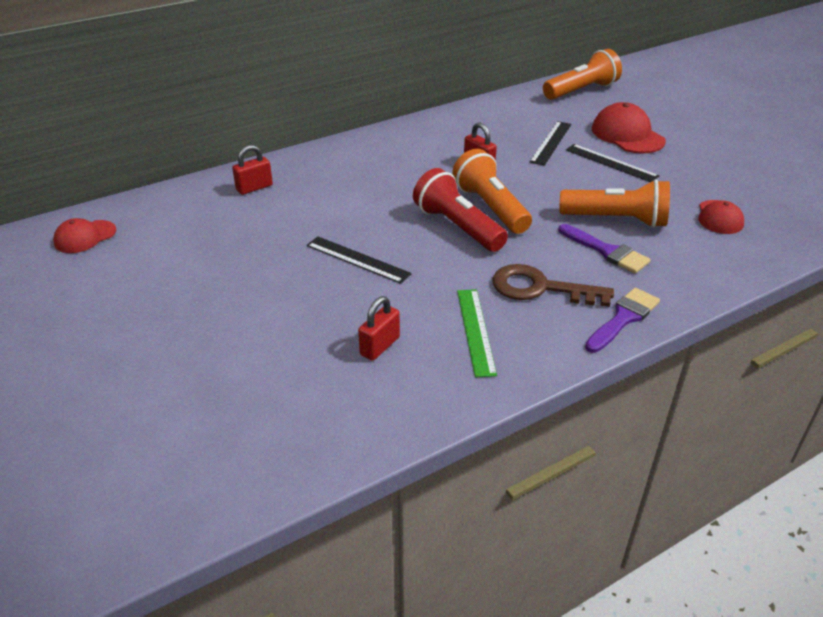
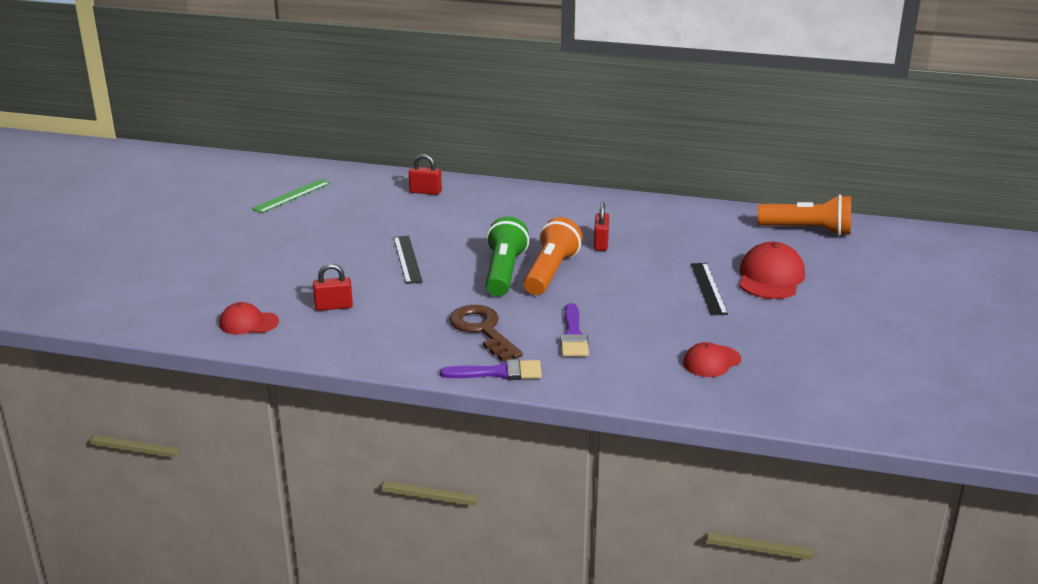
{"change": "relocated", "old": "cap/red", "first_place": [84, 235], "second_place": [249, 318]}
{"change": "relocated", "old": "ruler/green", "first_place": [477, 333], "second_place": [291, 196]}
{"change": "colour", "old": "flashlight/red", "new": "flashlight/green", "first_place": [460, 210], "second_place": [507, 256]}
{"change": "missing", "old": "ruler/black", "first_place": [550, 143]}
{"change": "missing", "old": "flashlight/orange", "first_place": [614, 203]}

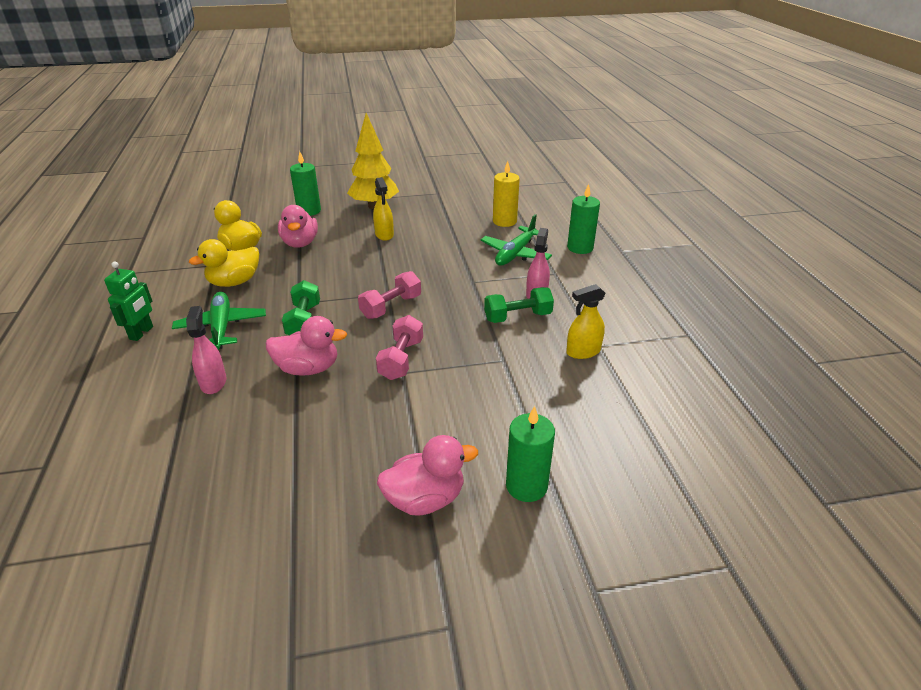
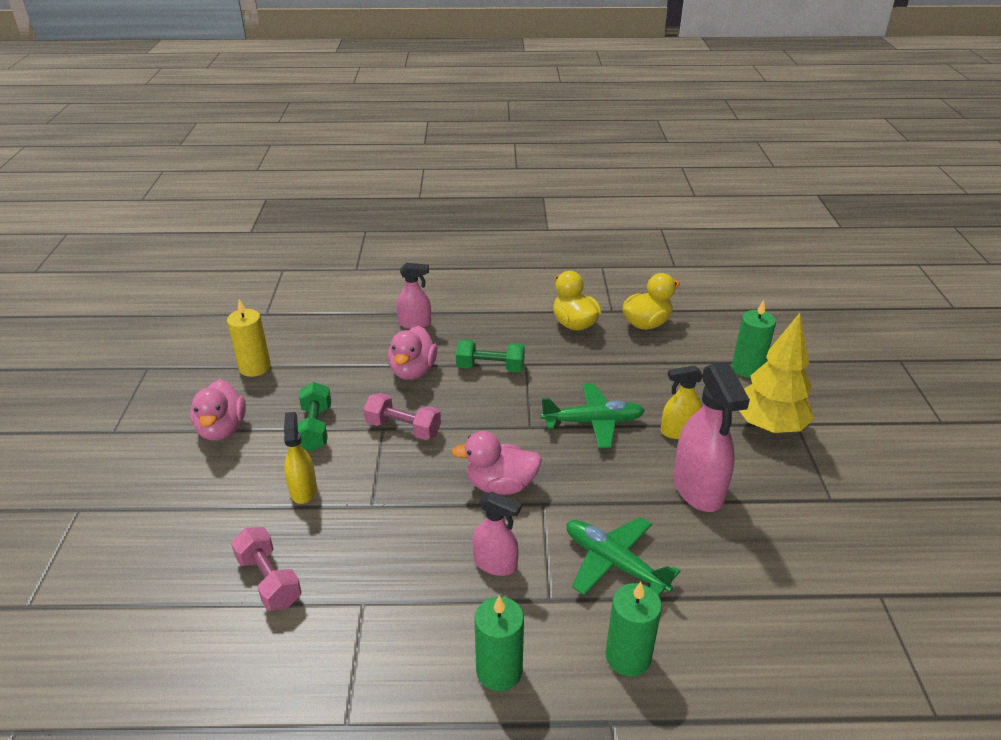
{"change": "relocated", "old": "candle/yellow", "first_place": [506, 194], "second_place": [249, 338]}
{"change": "relocated", "old": "dumbbell/pink", "first_place": [389, 295], "second_place": [266, 569]}
{"change": "relocated", "old": "spray bottle/yellow", "first_place": [586, 321], "second_place": [300, 458]}
{"change": "relocated", "old": "dumbbell/green", "first_place": [519, 305], "second_place": [314, 416]}
{"change": "relocated", "old": "duck/pink", "first_place": [298, 226], "second_place": [497, 463]}
{"change": "relocated", "old": "candle/green", "first_place": [530, 454], "second_place": [499, 643]}
{"change": "relocated", "old": "plane/green", "first_place": [219, 321], "second_place": [593, 416]}
{"change": "appeared", "new": "spray bottle/pink", "second_place": [711, 437]}
{"change": "missing", "old": "robot/green", "first_place": [128, 301]}

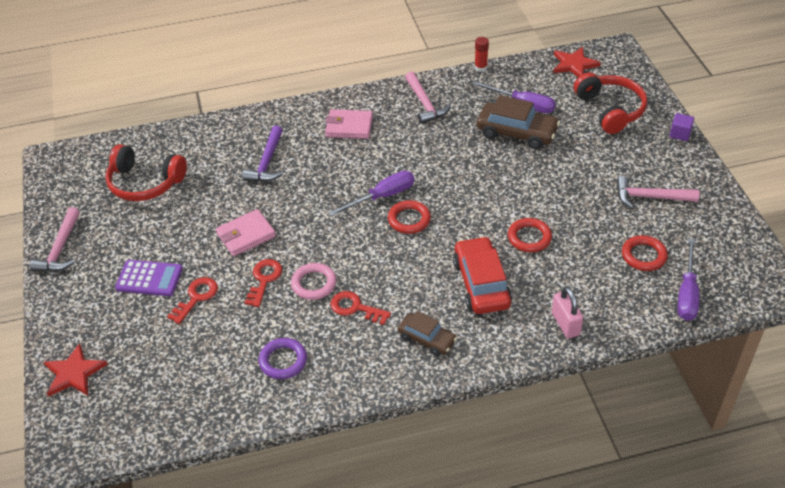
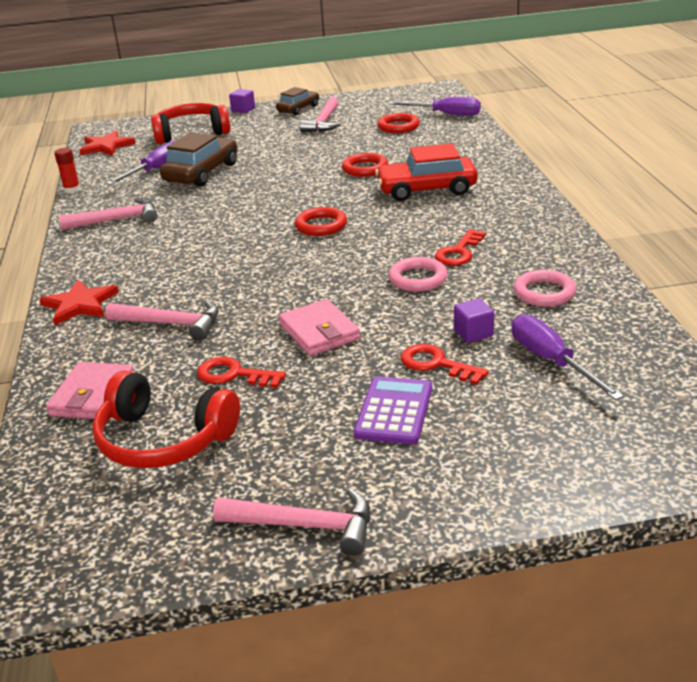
{"change": "relocated", "old": "star/red", "first_place": [76, 370], "second_place": [79, 302]}
{"change": "relocated", "old": "wallet/pink", "first_place": [349, 124], "second_place": [90, 390]}
{"change": "spun", "old": "headphones/red", "first_place": [146, 172], "second_place": [166, 419], "degrees": 90}
{"change": "colour", "old": "hammer/purple", "new": "hammer/pink", "first_place": [262, 154], "second_place": [162, 320]}
{"change": "relocated", "old": "key/red", "first_place": [263, 283], "second_place": [241, 372]}
{"change": "relocated", "old": "car/brown", "first_place": [427, 333], "second_place": [297, 101]}
{"change": "appeared", "new": "cube/purple", "second_place": [474, 320]}
{"change": "relocated", "old": "screwdriver/purple", "first_place": [371, 193], "second_place": [568, 357]}
{"change": "colour", "old": "ring/purple", "new": "ring/pink", "first_place": [283, 358], "second_place": [544, 288]}
{"change": "missing", "old": "padlock/pink", "first_place": [567, 313]}

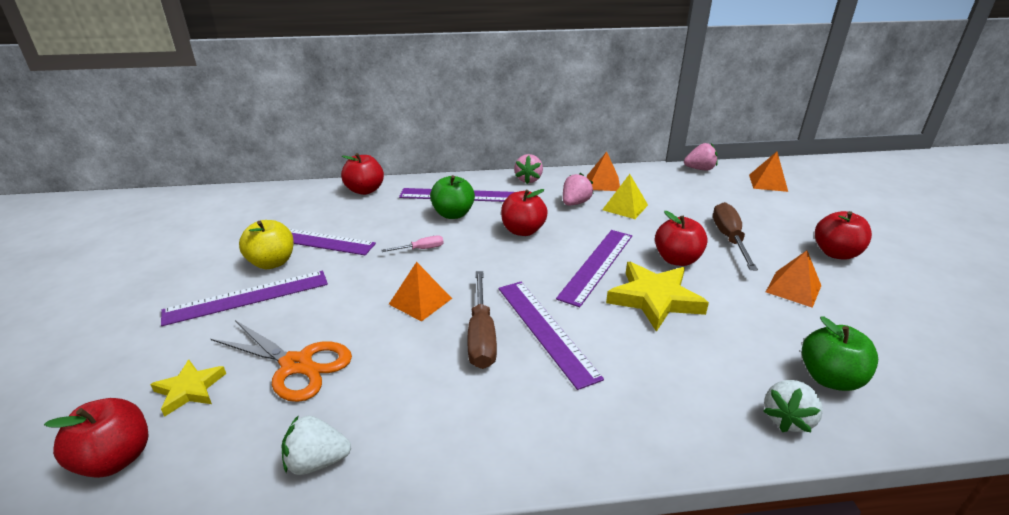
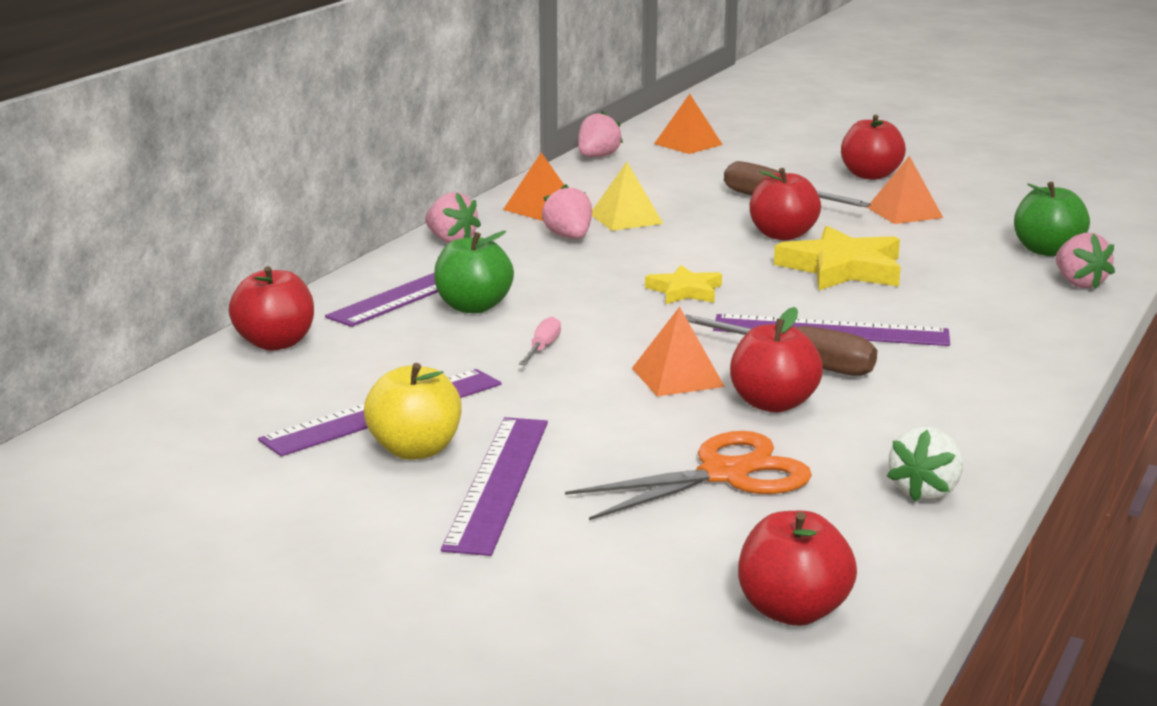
{"change": "relocated", "old": "star/yellow", "first_place": [188, 388], "second_place": [683, 284]}
{"change": "relocated", "old": "apple/red", "first_place": [524, 212], "second_place": [776, 360]}
{"change": "colour", "old": "strawberry/white", "new": "strawberry/pink", "first_place": [793, 406], "second_place": [1085, 261]}
{"change": "missing", "old": "ruler/purple", "first_place": [594, 268]}

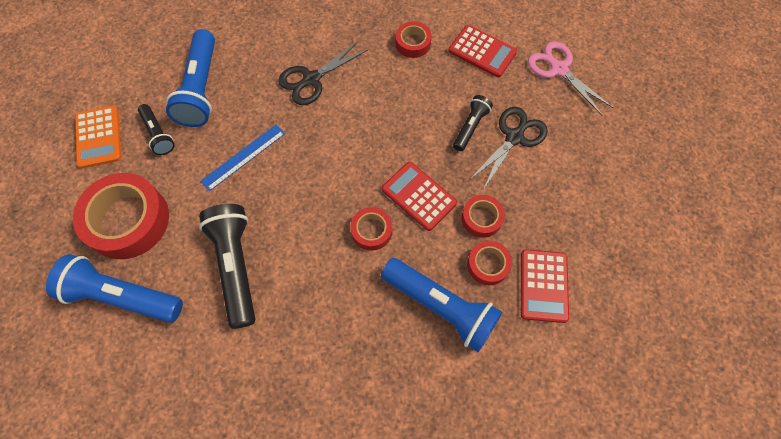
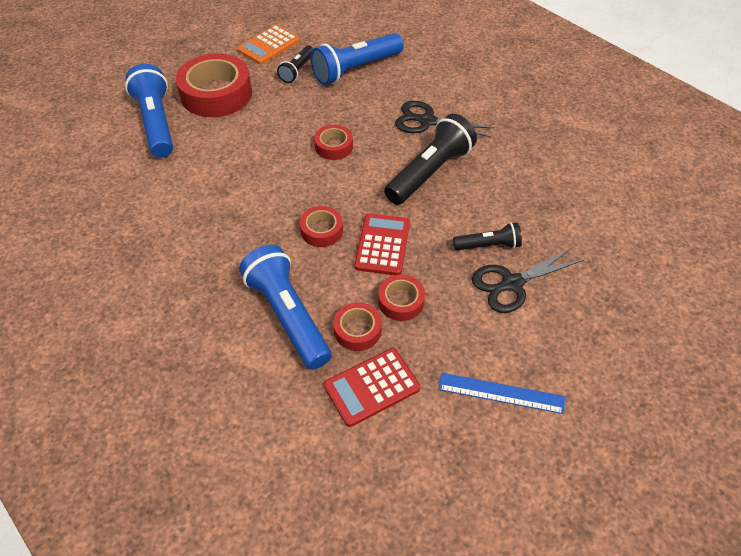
{"change": "spun", "old": "flashlight/blue", "first_place": [441, 305], "second_place": [285, 307], "degrees": 150}
{"change": "relocated", "old": "tape/red", "first_place": [414, 40], "second_place": [333, 142]}
{"change": "relocated", "old": "flashlight/black", "first_place": [227, 266], "second_place": [430, 159]}
{"change": "relocated", "old": "ruler/blue", "first_place": [242, 157], "second_place": [501, 393]}
{"change": "spun", "old": "scissors/black", "first_place": [509, 148], "second_place": [528, 280], "degrees": 150}
{"change": "missing", "old": "calculator/red", "first_place": [482, 51]}
{"change": "missing", "old": "scissors/pink", "first_place": [570, 78]}

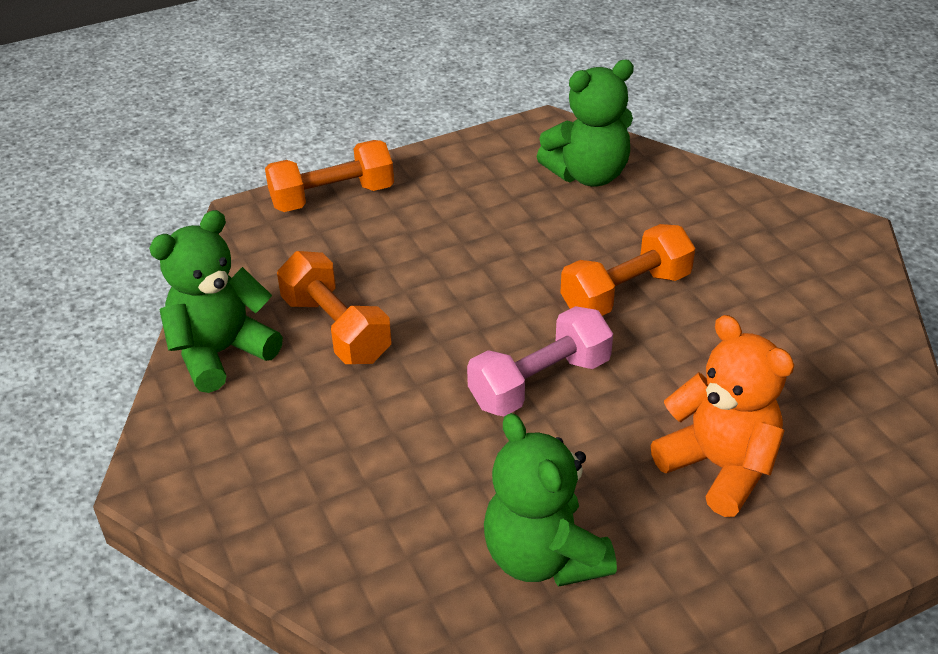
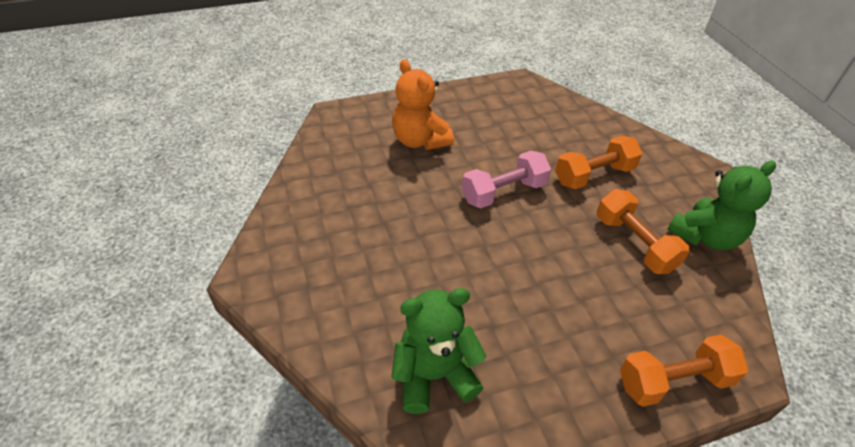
{"change": "relocated", "old": "dumbbell/orange", "first_place": [627, 270], "second_place": [599, 162]}
{"change": "missing", "old": "teddy bear/green", "first_place": [550, 500]}

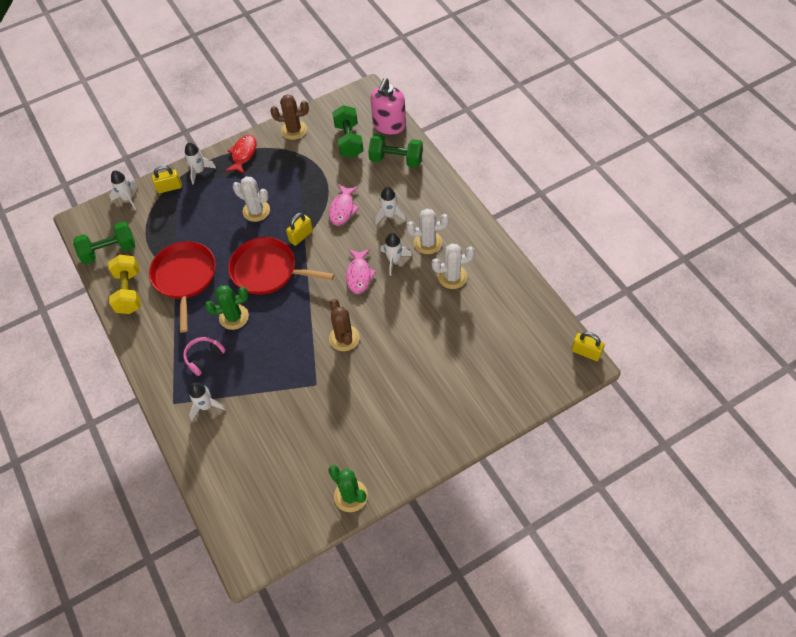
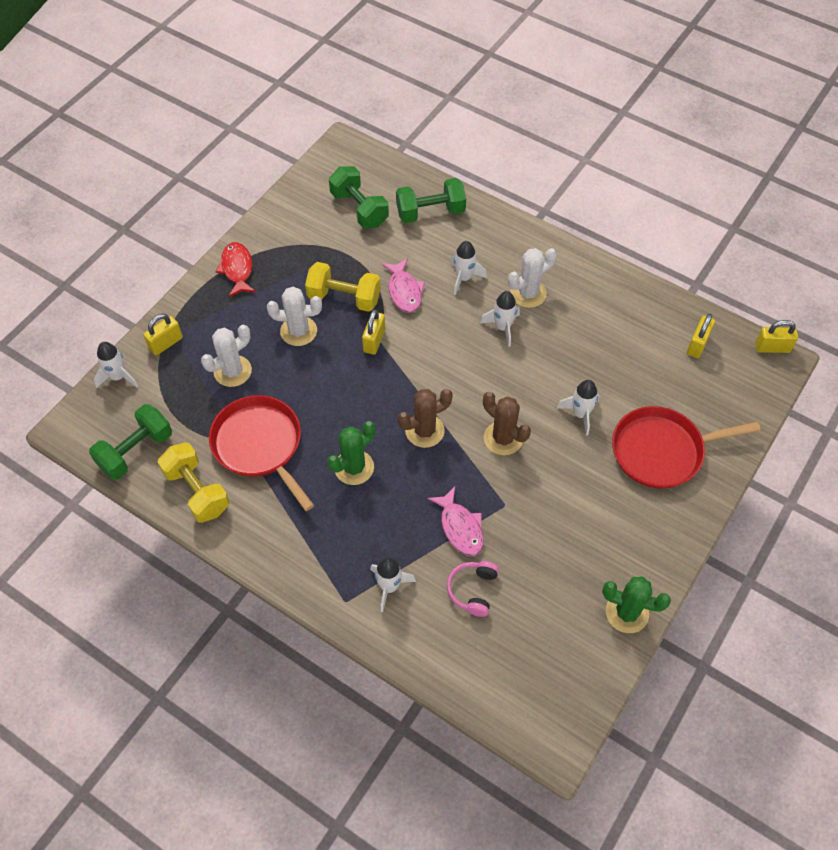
{"change": "relocated", "old": "cactus/white", "first_place": [453, 266], "second_place": [226, 356]}
{"change": "appeared", "new": "dumbbell/yellow", "second_place": [343, 287]}
{"change": "relocated", "old": "cactus/brown", "first_place": [289, 117], "second_place": [425, 418]}
{"change": "relocated", "old": "fish/pink", "first_place": [361, 271], "second_place": [456, 521]}
{"change": "relocated", "old": "headphones/pink", "first_place": [204, 356], "second_place": [473, 589]}
{"change": "relocated", "old": "rocket/white", "first_place": [200, 163], "second_place": [578, 408]}
{"change": "relocated", "old": "pan/red", "first_place": [281, 266], "second_place": [686, 447]}
{"change": "appeared", "new": "padlock/yellow", "second_place": [701, 336]}
{"change": "missing", "old": "soap dispenser/pink", "first_place": [388, 106]}

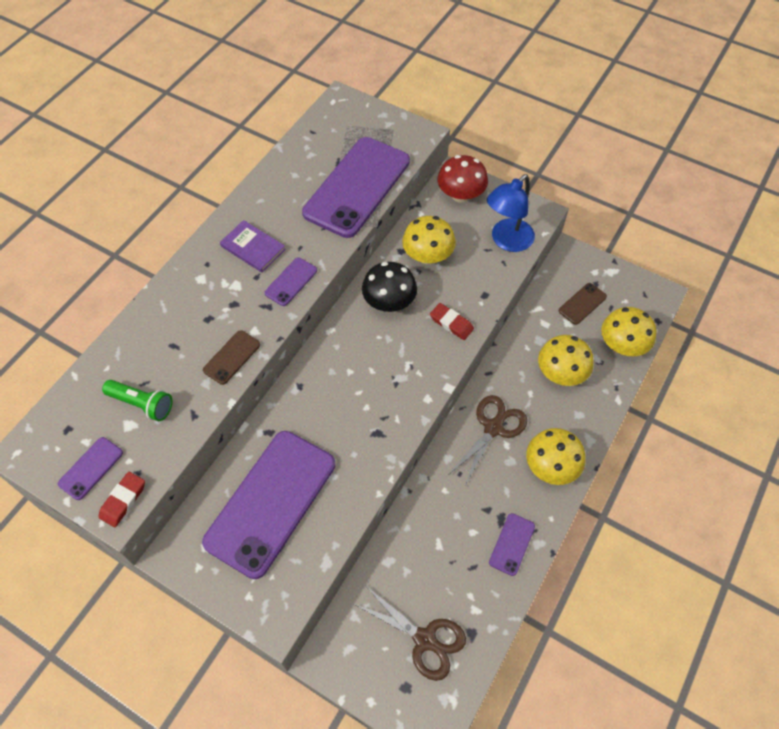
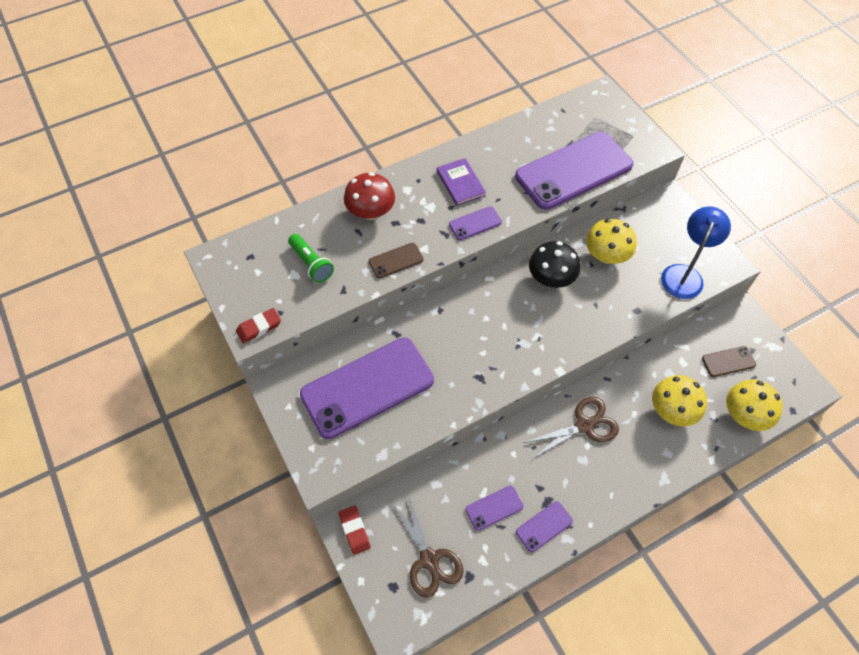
{"change": "relocated", "old": "eraser/red", "first_place": [452, 321], "second_place": [355, 530]}
{"change": "relocated", "old": "mushroom/red", "first_place": [463, 179], "second_place": [369, 196]}
{"change": "relocated", "old": "phone/purple", "first_place": [90, 468], "second_place": [494, 508]}
{"change": "spun", "old": "lamp/blue", "first_place": [511, 213], "second_place": [696, 252], "degrees": 135}
{"change": "missing", "old": "mushroom/yellow", "first_place": [555, 456]}

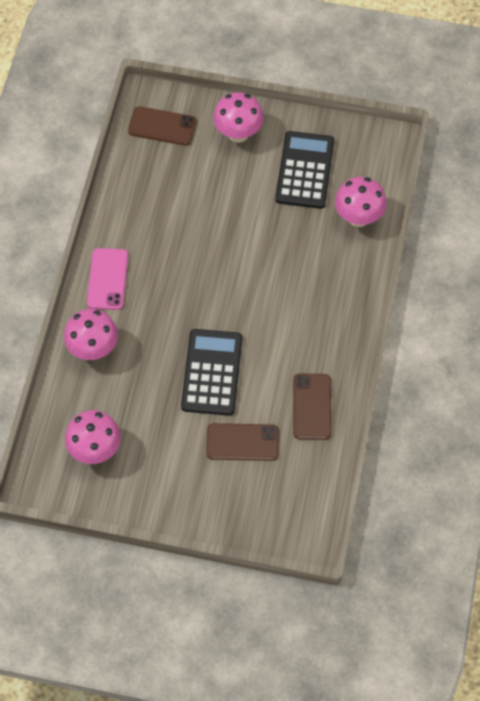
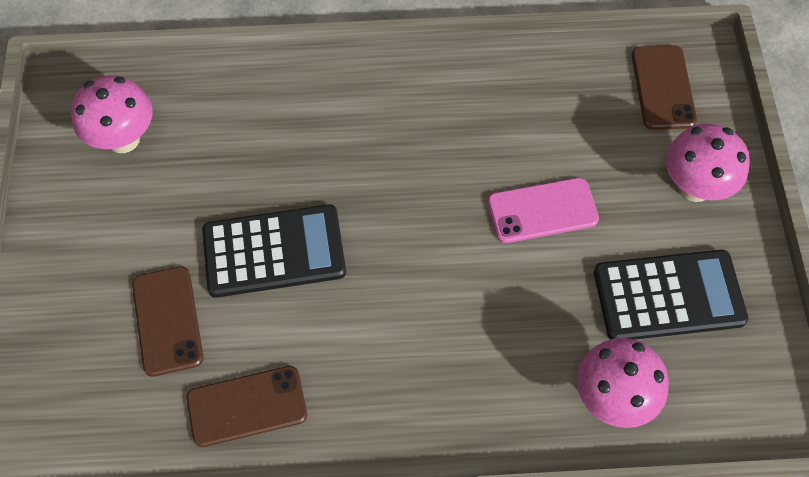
{"change": "relocated", "old": "phone/pink", "first_place": [107, 279], "second_place": [543, 210]}
{"change": "missing", "old": "mushroom/pink", "first_place": [91, 334]}

